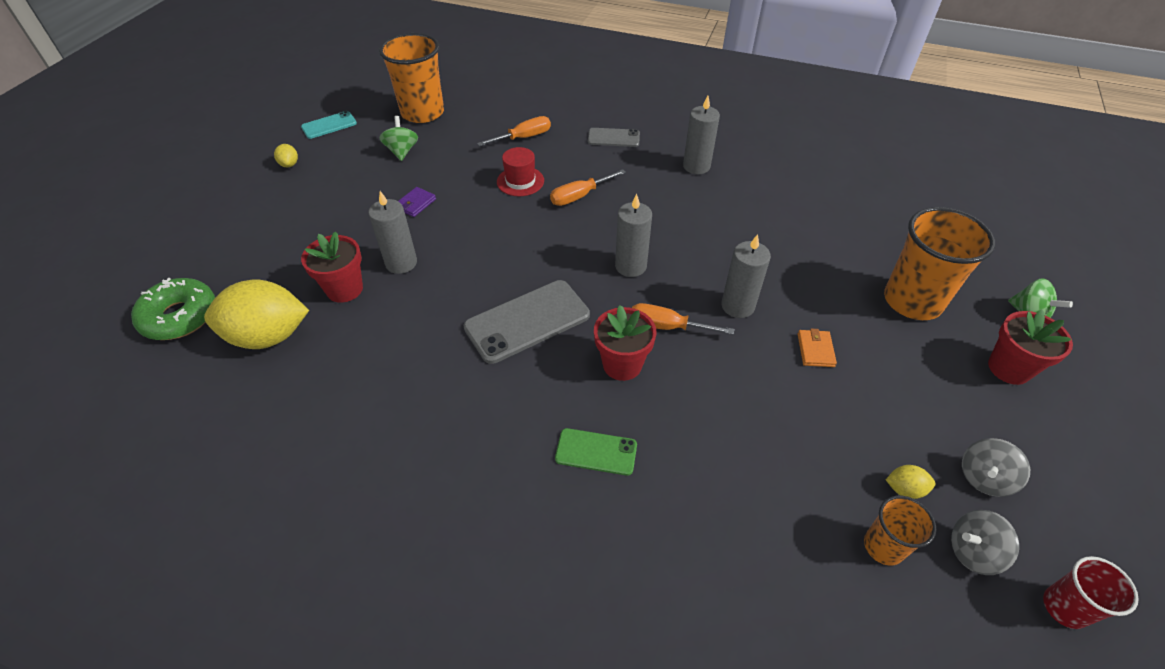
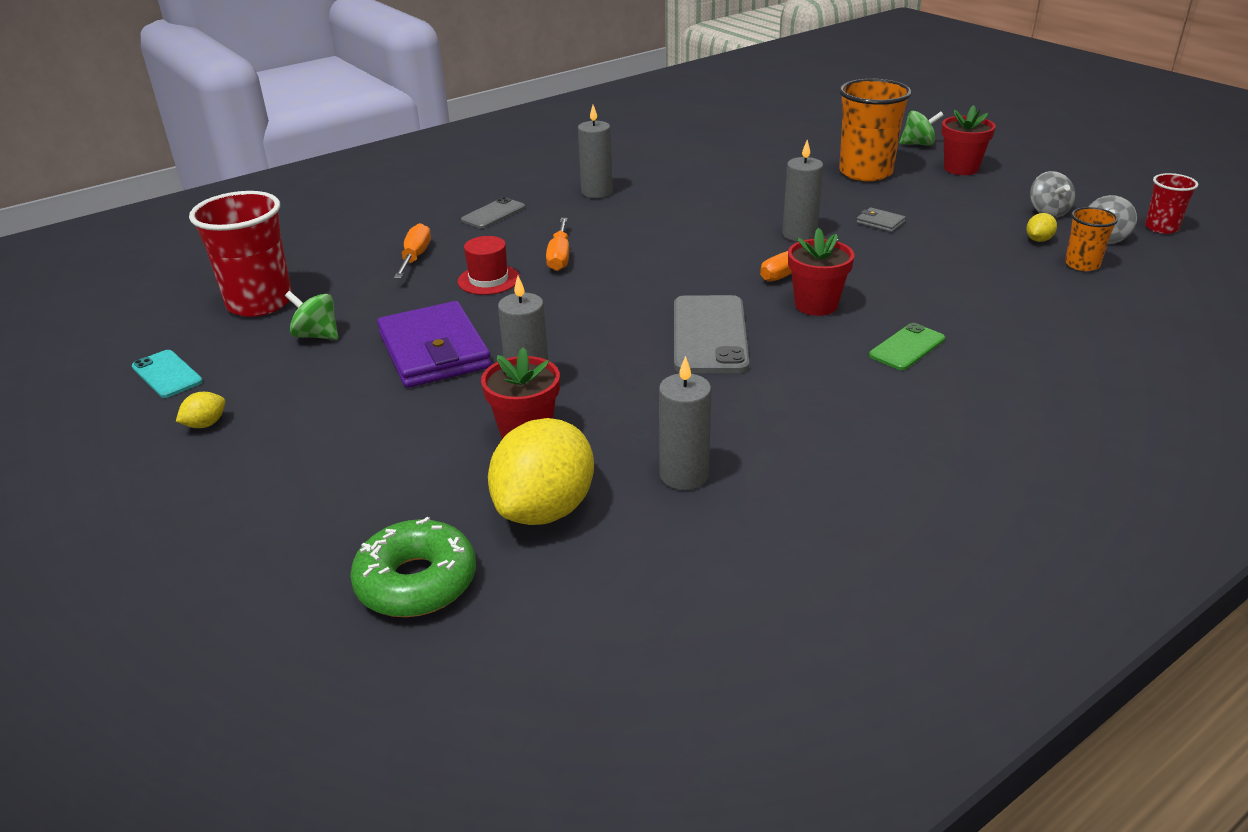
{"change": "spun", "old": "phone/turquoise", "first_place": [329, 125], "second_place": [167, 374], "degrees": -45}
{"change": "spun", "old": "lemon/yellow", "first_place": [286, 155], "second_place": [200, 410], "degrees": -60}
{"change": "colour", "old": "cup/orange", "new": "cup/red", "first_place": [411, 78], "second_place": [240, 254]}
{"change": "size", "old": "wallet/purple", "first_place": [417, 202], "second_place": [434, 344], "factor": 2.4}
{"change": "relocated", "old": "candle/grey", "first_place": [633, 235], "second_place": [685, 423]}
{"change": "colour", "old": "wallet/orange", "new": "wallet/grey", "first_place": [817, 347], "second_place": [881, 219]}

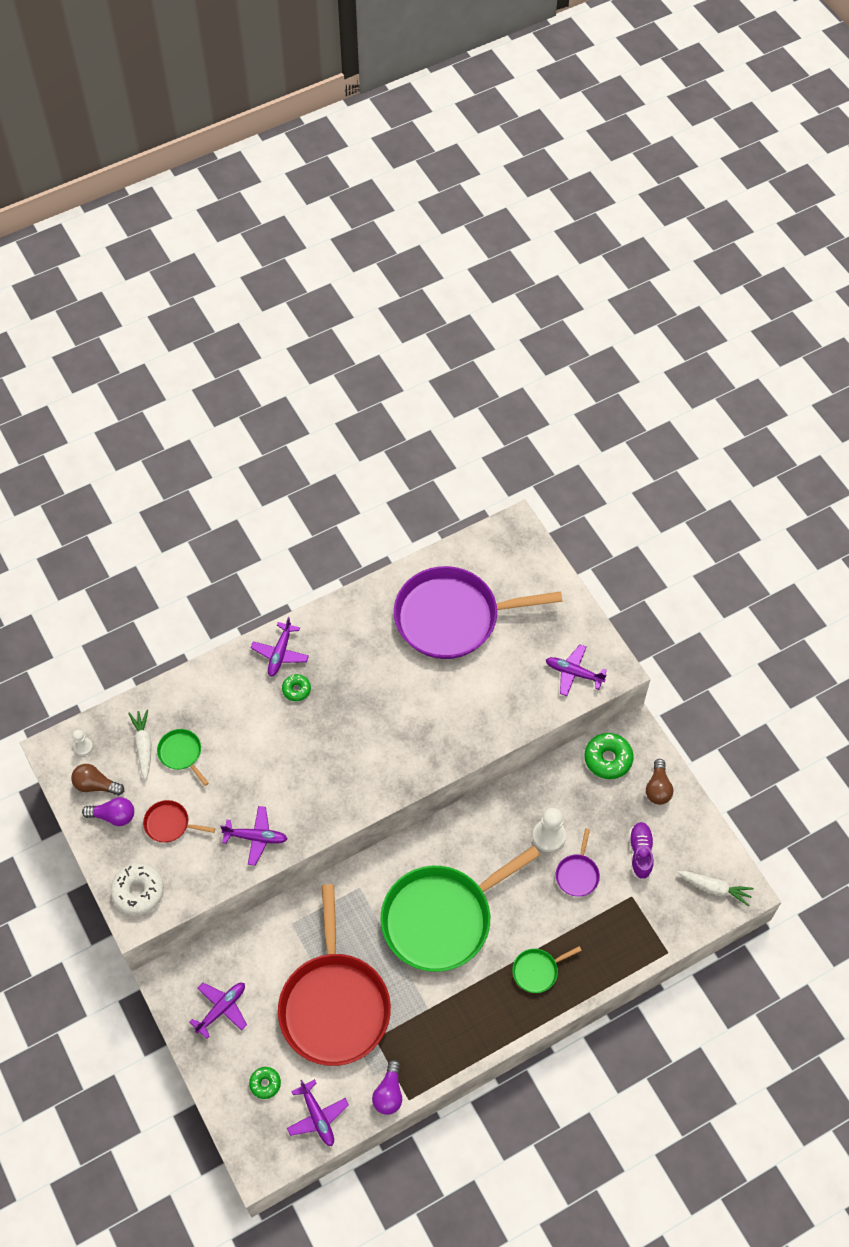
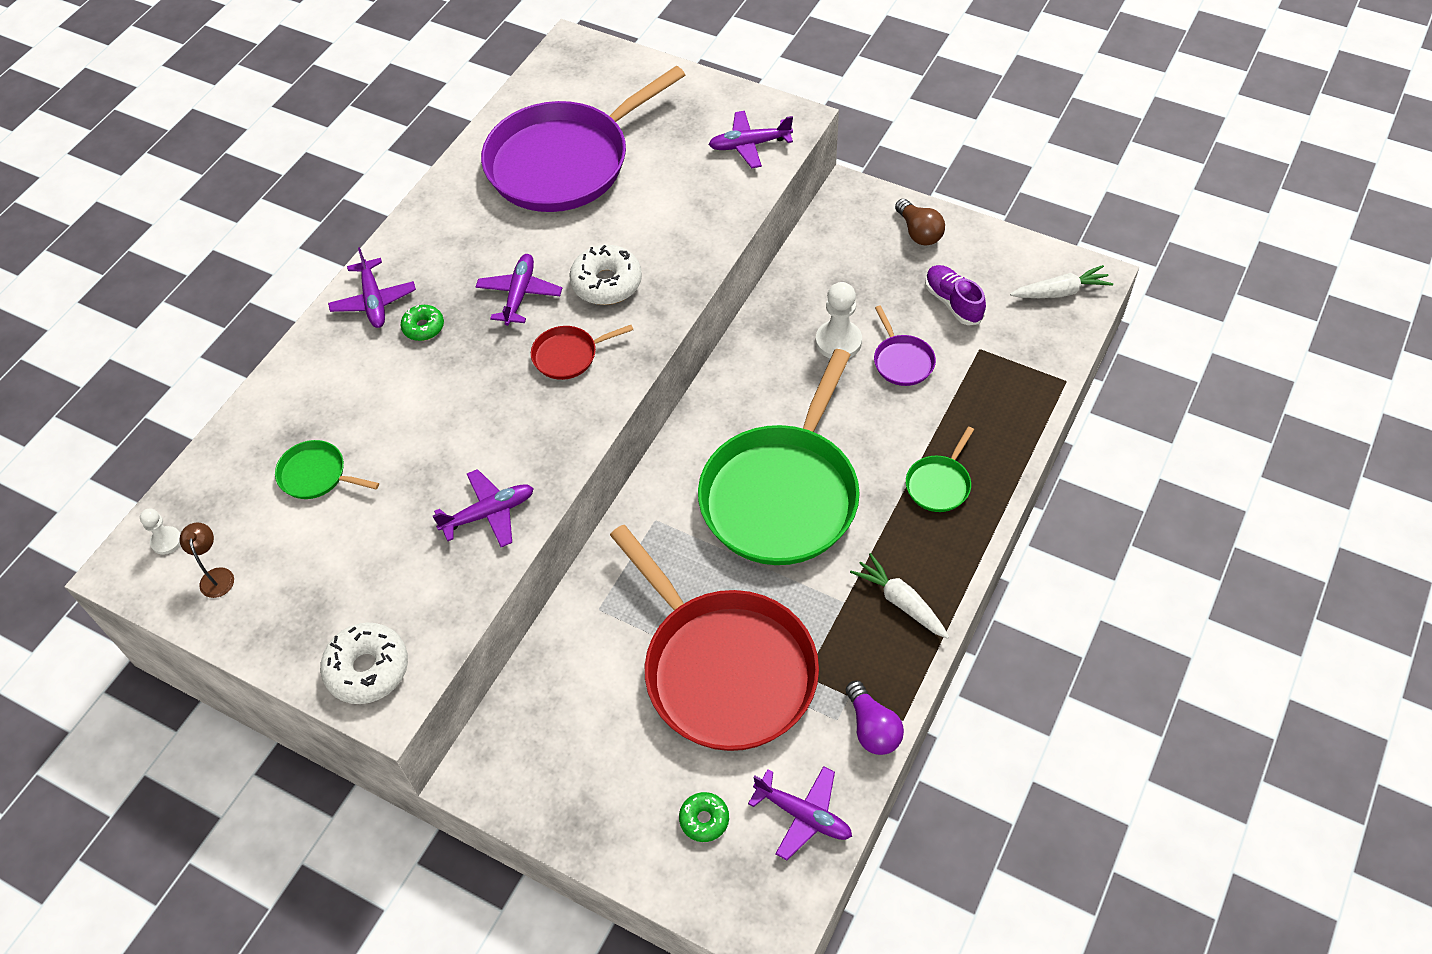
{"change": "exchanged", "old": "light bulb/brown", "new": "lamp/brown", "first_place": [97, 780], "second_place": [206, 560]}
{"change": "relocated", "old": "plane/purple", "first_place": [218, 1011], "second_place": [519, 290]}
{"change": "relocated", "old": "pan/red", "first_place": [179, 821], "second_place": [582, 352]}
{"change": "appeared", "new": "donut/white", "second_place": [605, 275]}
{"change": "relocated", "old": "carrot/white", "first_place": [140, 744], "second_place": [899, 596]}
{"change": "missing", "old": "light bulb/purple", "first_place": [108, 811]}
{"change": "missing", "old": "donut/green", "first_place": [609, 756]}

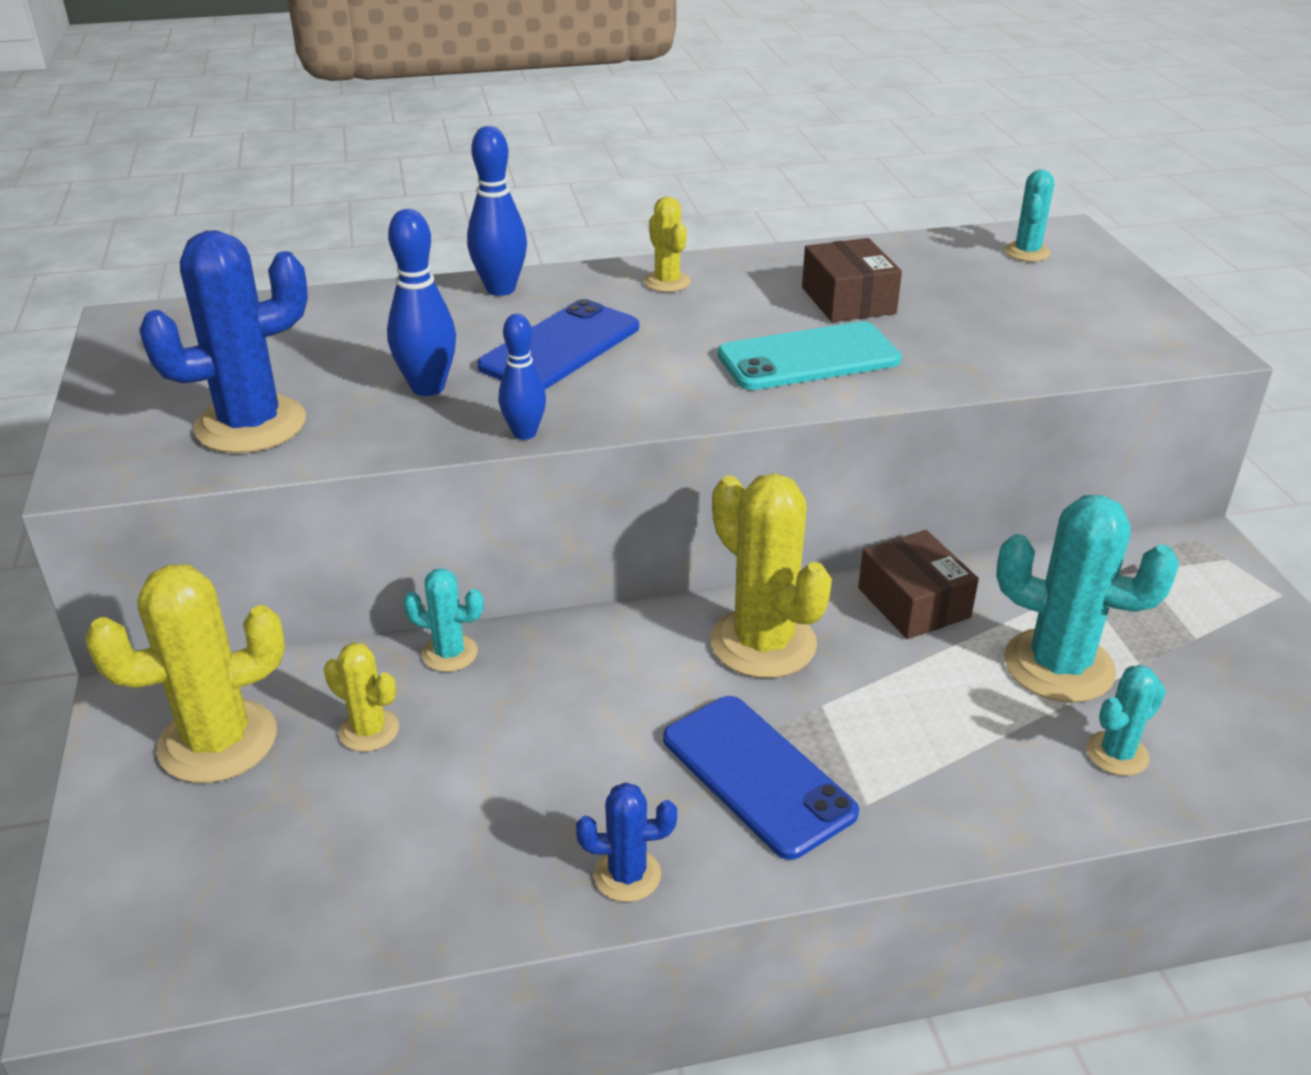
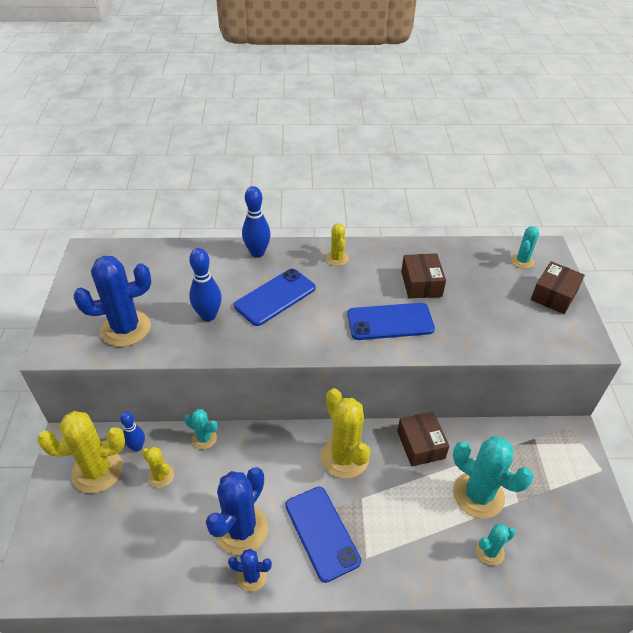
{"change": "relocated", "old": "bowling pin/blue", "first_place": [522, 377], "second_place": [132, 431]}
{"change": "appeared", "new": "cactus/blue", "second_place": [237, 511]}
{"change": "colour", "old": "phone/turquoise", "new": "phone/blue", "first_place": [810, 355], "second_place": [391, 321]}
{"change": "appeared", "new": "box/brown", "second_place": [558, 287]}

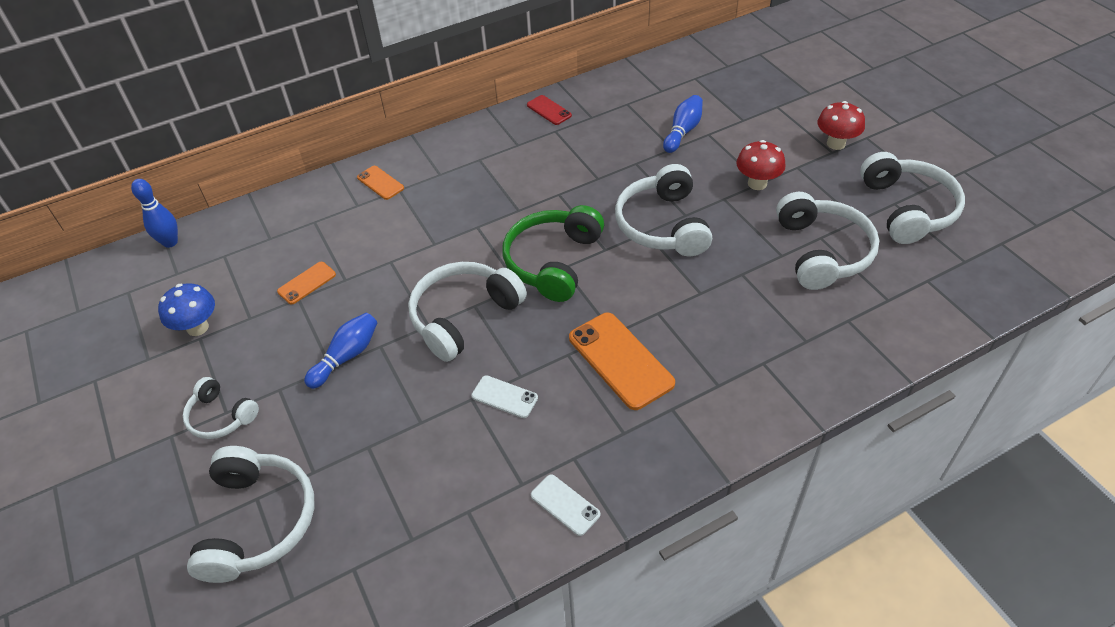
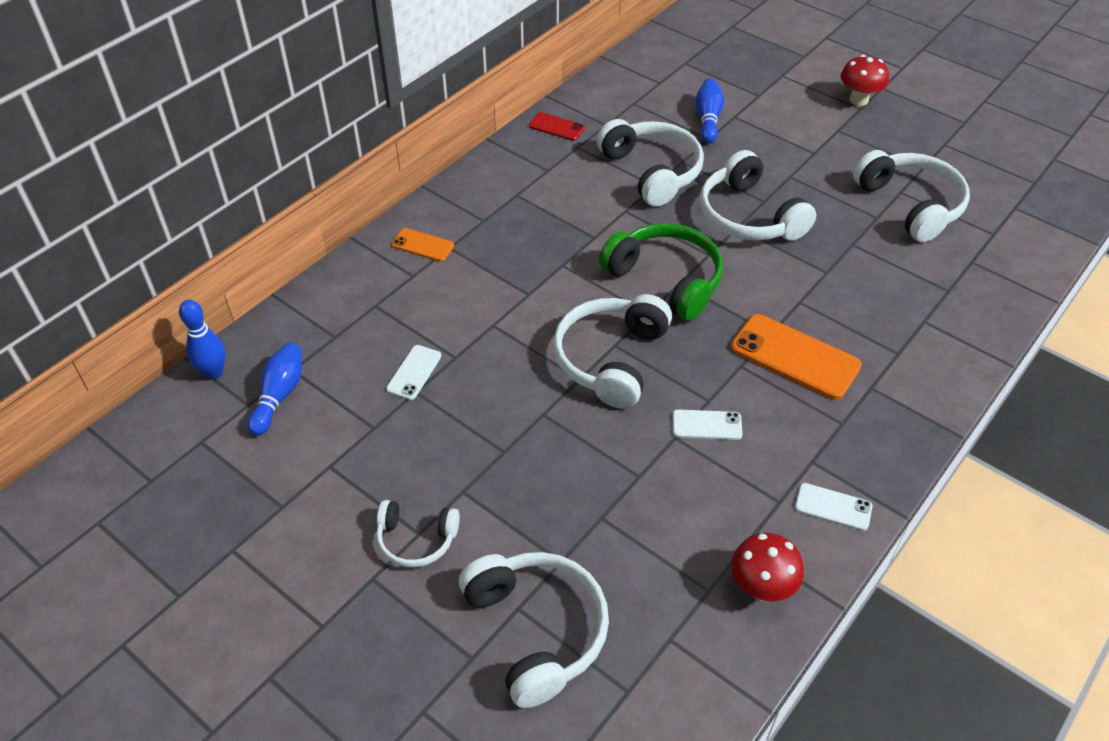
{"change": "relocated", "old": "bowling pin/blue", "first_place": [340, 351], "second_place": [274, 389]}
{"change": "colour", "old": "phone/orange", "new": "phone/white", "first_place": [306, 283], "second_place": [413, 372]}
{"change": "relocated", "old": "headphones/white", "first_place": [912, 198], "second_place": [650, 162]}
{"change": "spun", "old": "headphones/green", "first_place": [553, 253], "second_place": [661, 272], "degrees": 135}
{"change": "relocated", "old": "mushroom/red", "first_place": [761, 165], "second_place": [767, 567]}
{"change": "missing", "old": "mushroom/blue", "first_place": [186, 309]}

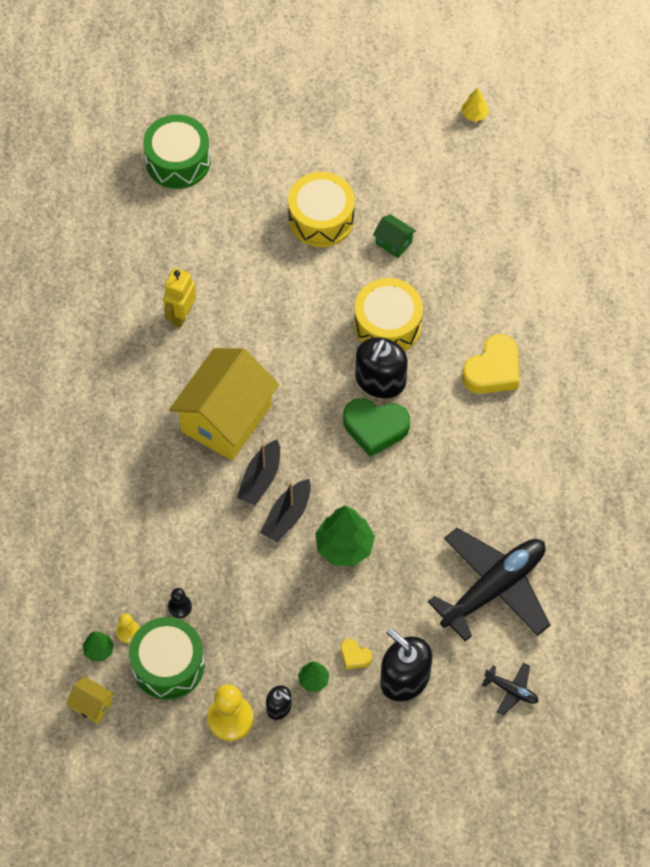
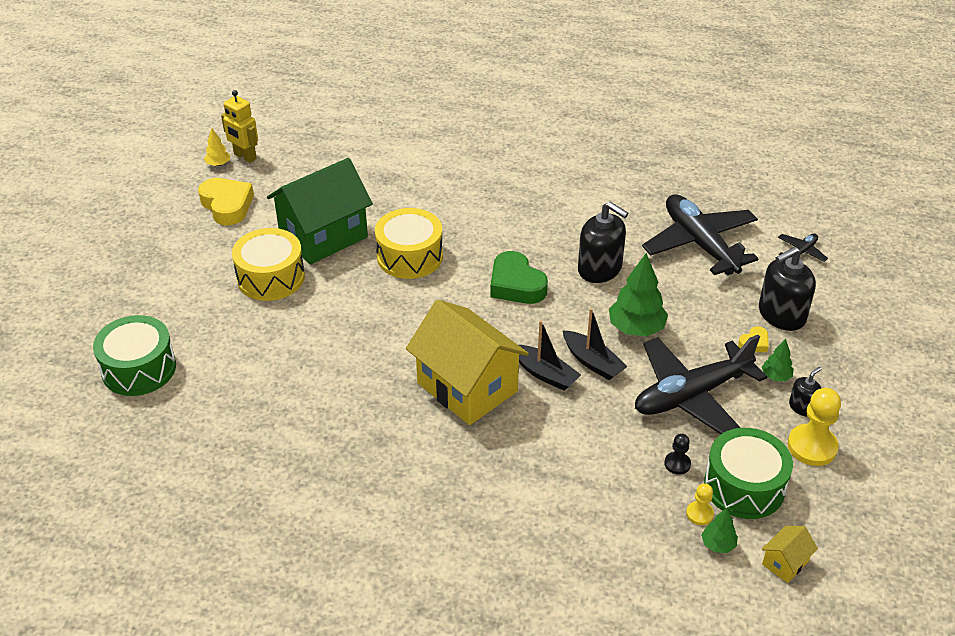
{"change": "relocated", "old": "heart/yellow", "first_place": [490, 364], "second_place": [226, 201]}
{"change": "relocated", "old": "robot/yellow", "first_place": [179, 297], "second_place": [239, 126]}
{"change": "size", "old": "house/green", "first_place": [394, 236], "second_place": [320, 211], "factor": 2.44}
{"change": "spun", "old": "heart/green", "first_place": [376, 427], "second_place": [519, 277], "degrees": 120}
{"change": "relocated", "old": "soap dispenser/black", "first_place": [382, 367], "second_place": [603, 242]}
{"change": "appeared", "new": "plane/black", "second_place": [701, 384]}

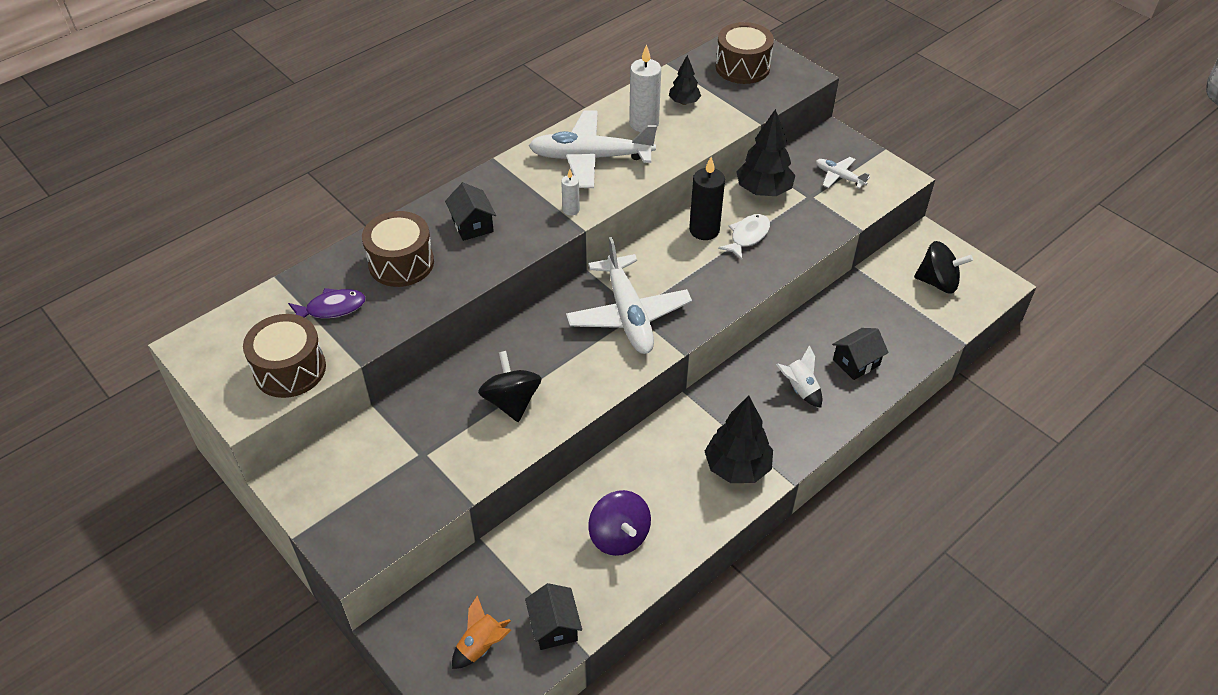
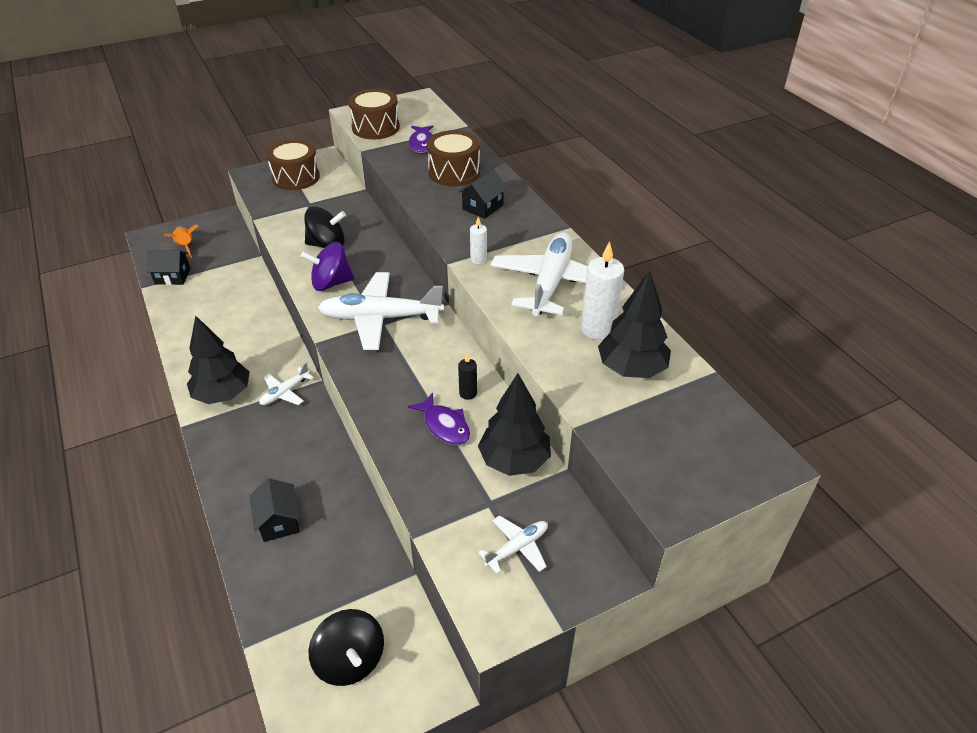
{"change": "appeared", "new": "plane/white", "second_place": [286, 383]}
{"change": "relocated", "old": "drum/brown", "first_place": [745, 53], "second_place": [293, 164]}
{"change": "relocated", "old": "spinning top/purple", "first_place": [619, 523], "second_place": [327, 266]}
{"change": "spun", "old": "spinning top/black", "first_place": [943, 267], "second_place": [346, 647], "degrees": -60}
{"change": "colour", "old": "fish/white", "new": "fish/purple", "first_place": [744, 237], "second_place": [439, 418]}
{"change": "spun", "old": "house/black", "first_place": [470, 211], "second_place": [482, 194], "degrees": -45}
{"change": "size", "old": "candle/black", "first_place": [707, 198], "second_place": [467, 377], "factor": 0.53}
{"change": "size", "old": "tree/black", "first_place": [685, 80], "second_place": [634, 324], "factor": 1.78}
{"change": "missing", "old": "rocket/white", "first_place": [799, 376]}

